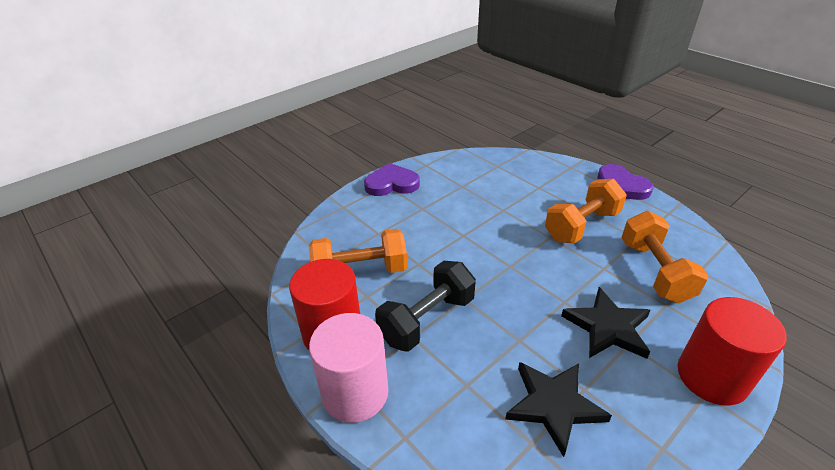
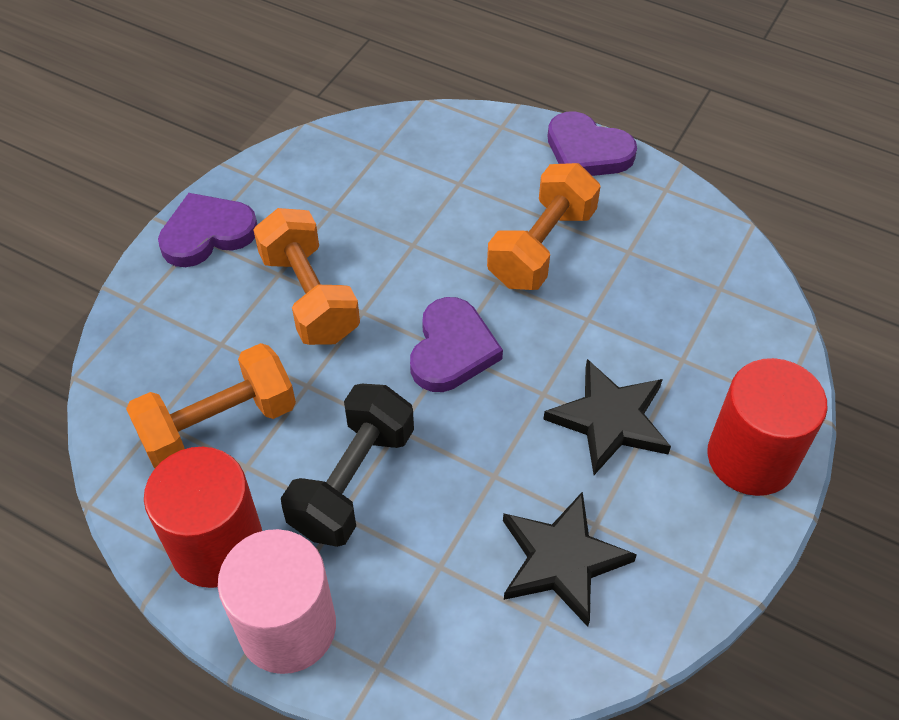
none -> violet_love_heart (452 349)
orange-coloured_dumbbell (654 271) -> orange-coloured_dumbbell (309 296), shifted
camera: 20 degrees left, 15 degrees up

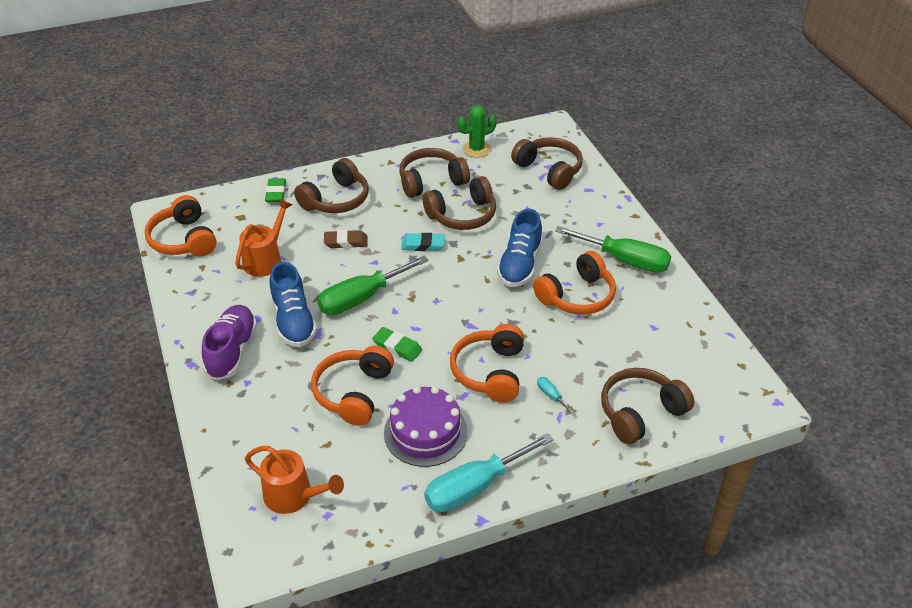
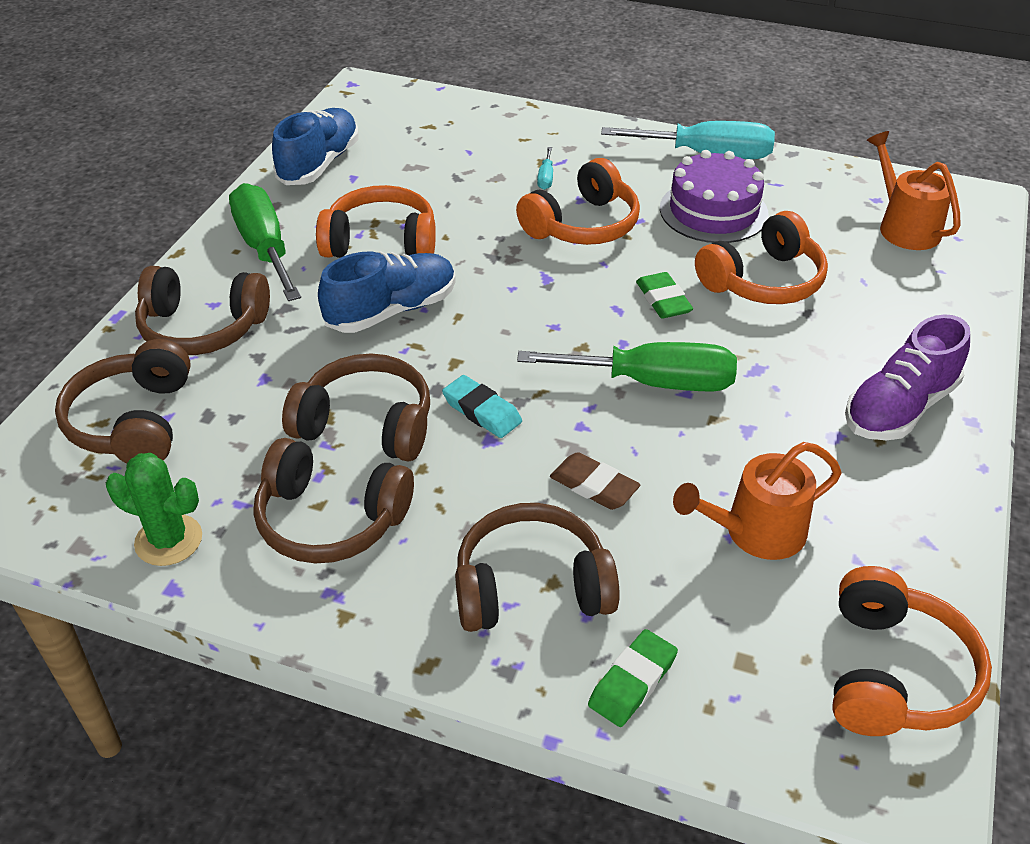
cobalt_shoe (293 321) -> cobalt_shoe (319 164), shifted
russet_headset (640 412) -> russet_headset (202 328), shifted
camera: 140 degrees left, 0 degrees up

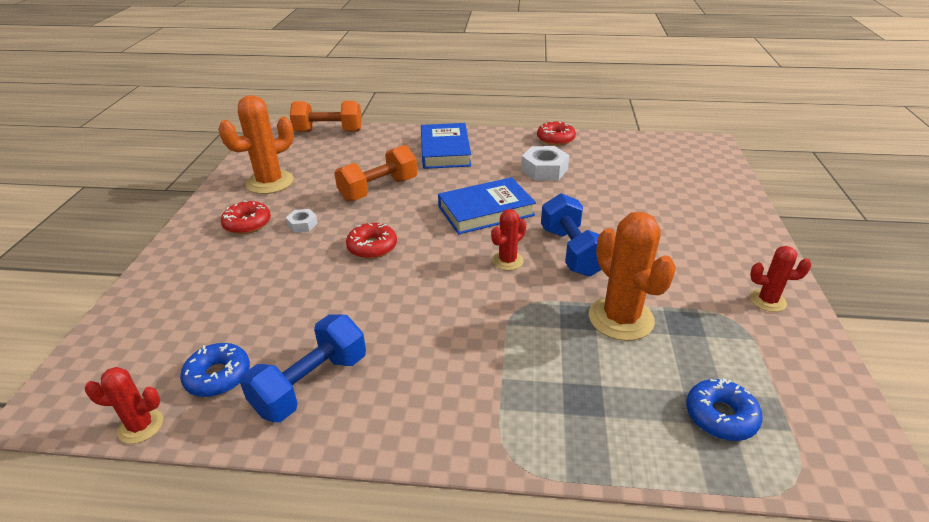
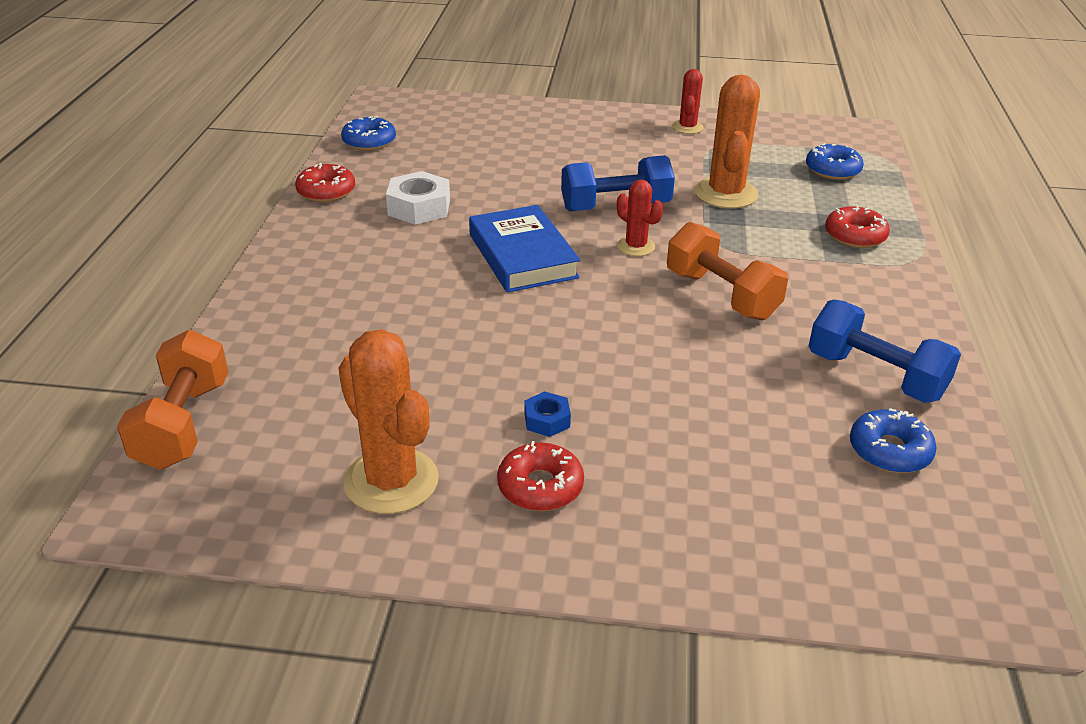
scarlet_prickly_plant (141 426) -> none
cobalt_hardcover (445 151) -> none
none -> cobalt_glazed_donut (369 142)
orange-coloured_dumbbell (378 189) -> orange-coloured_dumbbell (721 295), shifted
scarlet_glazed_donut (372 247) -> scarlet_glazed_donut (855 236), shifted
white_hex_nut (302 224) -> cobalt_hex_nut (547 420)
orange-coloured_prickly_plant (621 318) -> orange-coloured_prickly_plant (725 194), 60 degrees counterclockwise
camera: 90 degrees left, 0 degrees up

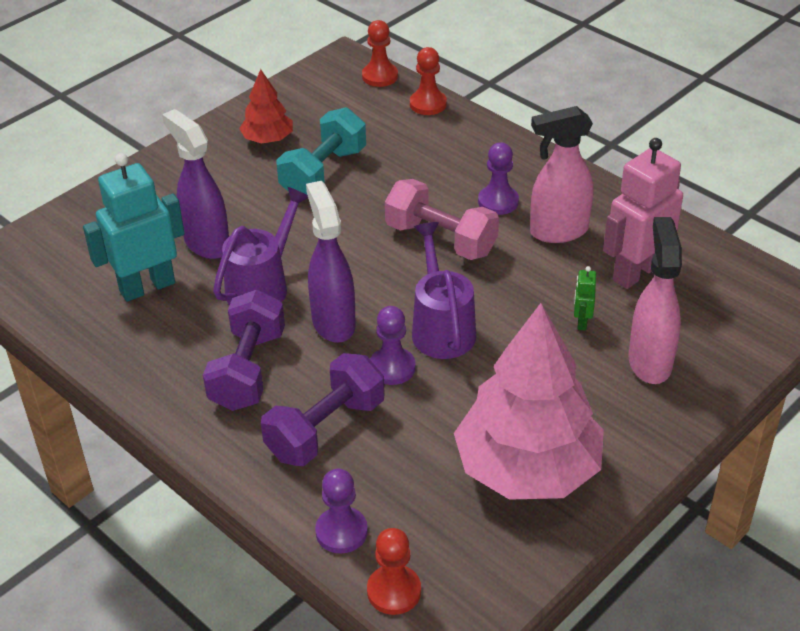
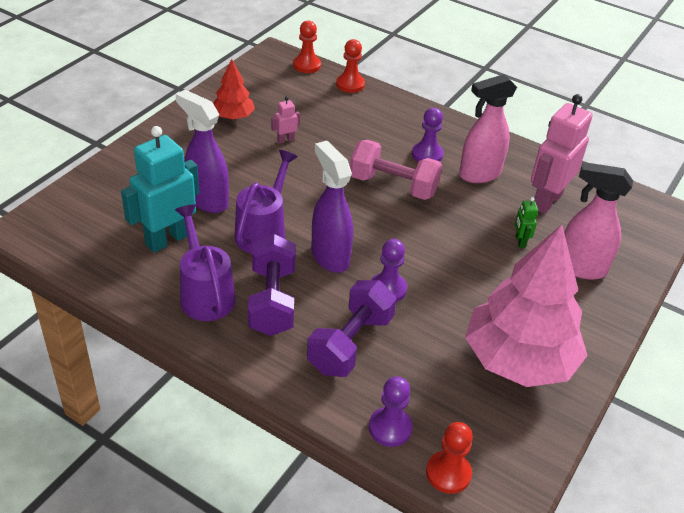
violet_sprinkling_can (441 327) -> violet_sprinkling_can (205 293), shifted
turquoise_dumbbell (323 173) -> pink_robot (285 140)
pink_sprayer (649 362) -> pink_sprayer (580 268), 60 degrees counterclockwise
camera: 15 degrees left, 0 degrees up

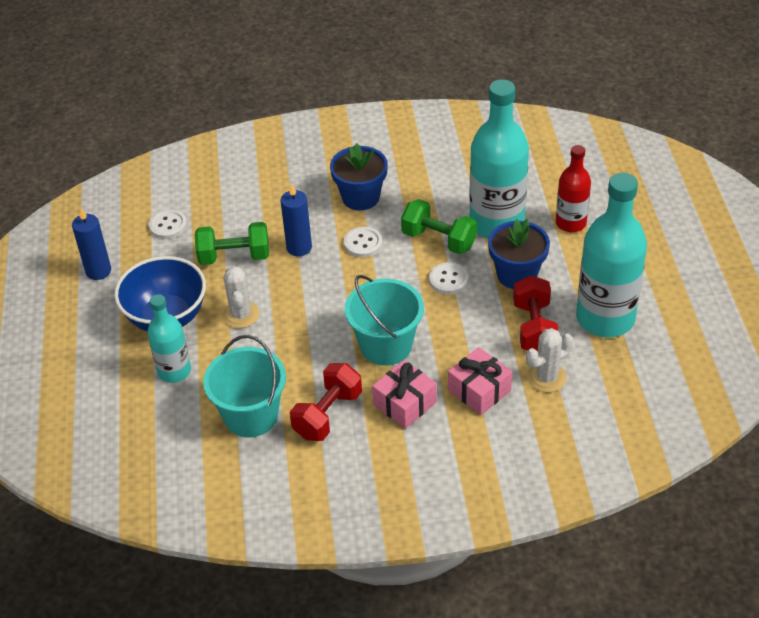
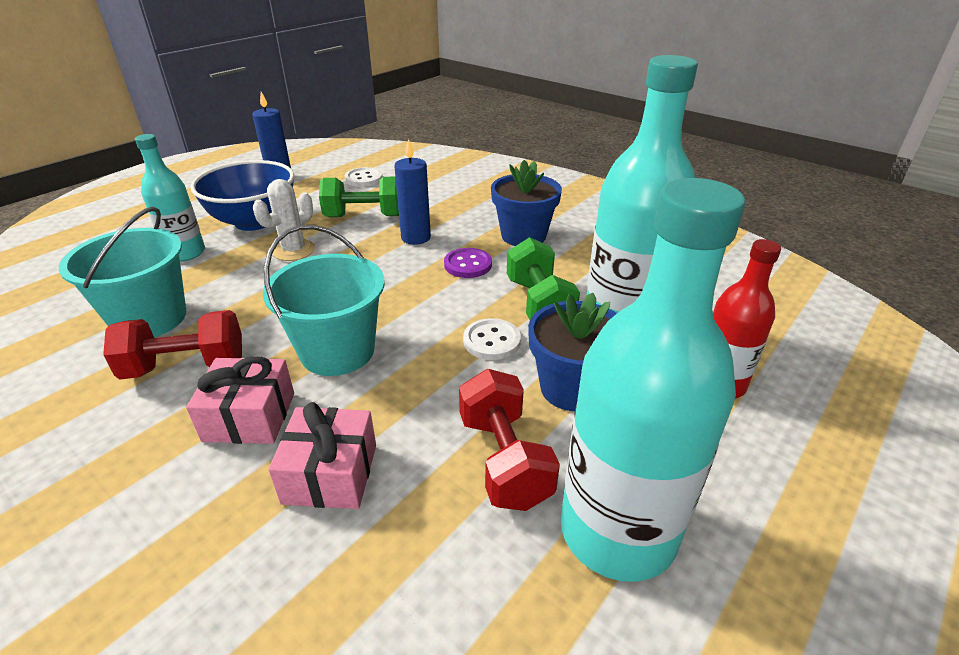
white_prickly_plant (547 377) -> none
white_sewing_button (363 243) -> violet_sewing_button (468 265)
leaf-green_dumbbell (234 256) -> leaf-green_dumbbell (364 216), 45 degrees counterclockwise
scarlet_dumbbell (534 328) -> scarlet_dumbbell (504 460), 60 degrees counterclockwise
camera: 45 degrees right, 10 degrees down

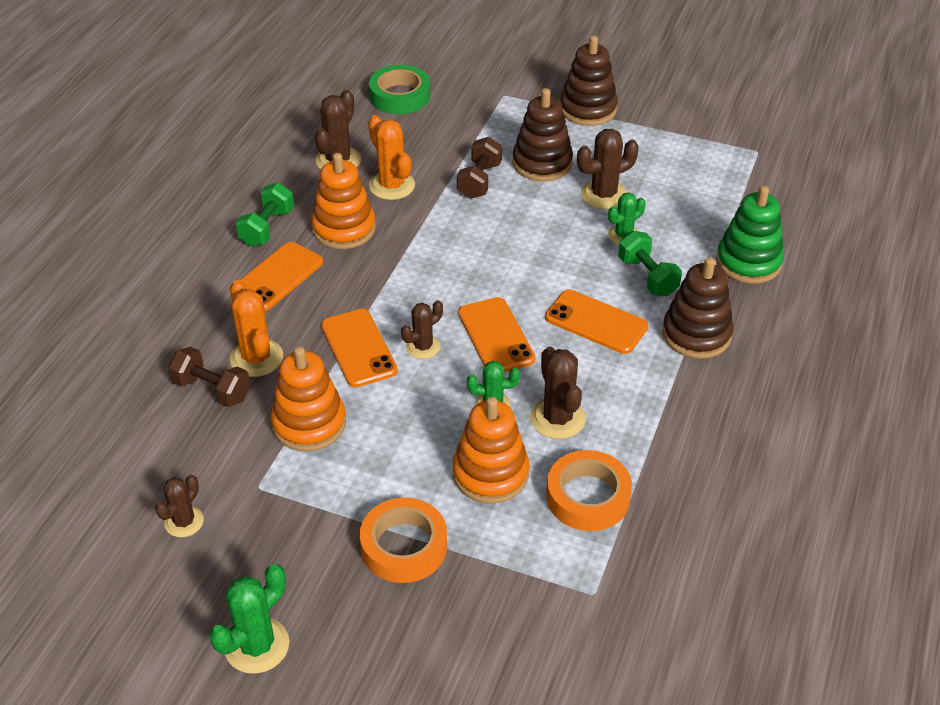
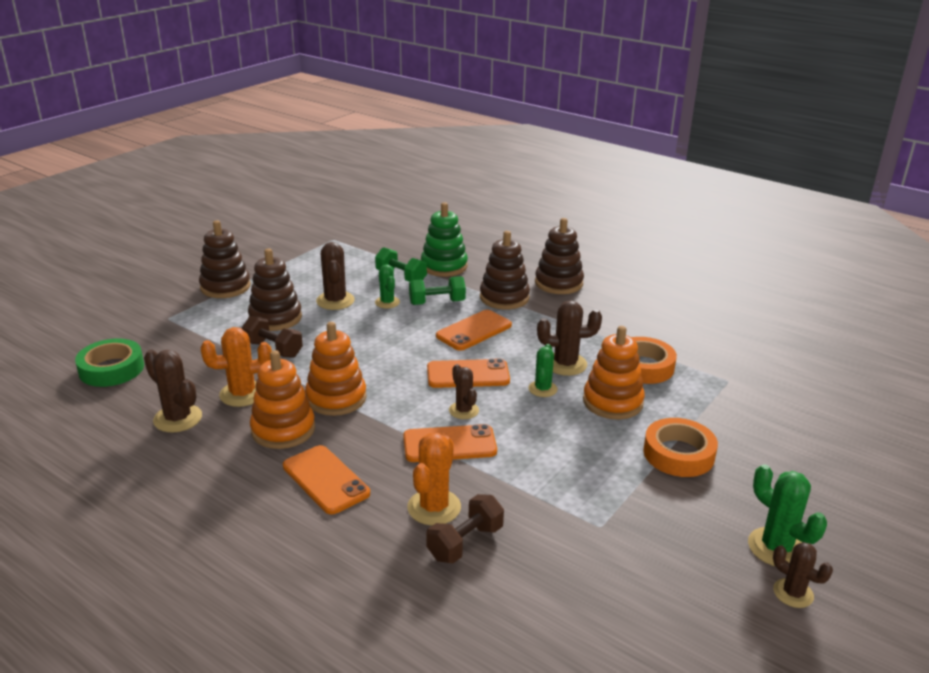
none -> russet_stacking_rings (558 283)
russet_prickly_plant (184 522) -> russet_prickly_plant (793 593), shifted
leaf-green_dumbbell (267 227) -> leaf-green_dumbbell (401 277), shifted
orange-coloured_stacking_rings (309 423) -> orange-coloured_stacking_rings (336 398), shifted
orange-coloured_prickly_plant (256 358) -> orange-coloured_prickly_plant (434 507), 60 degrees counterclockwise
camera: 75 degrees left, 15 degrees down

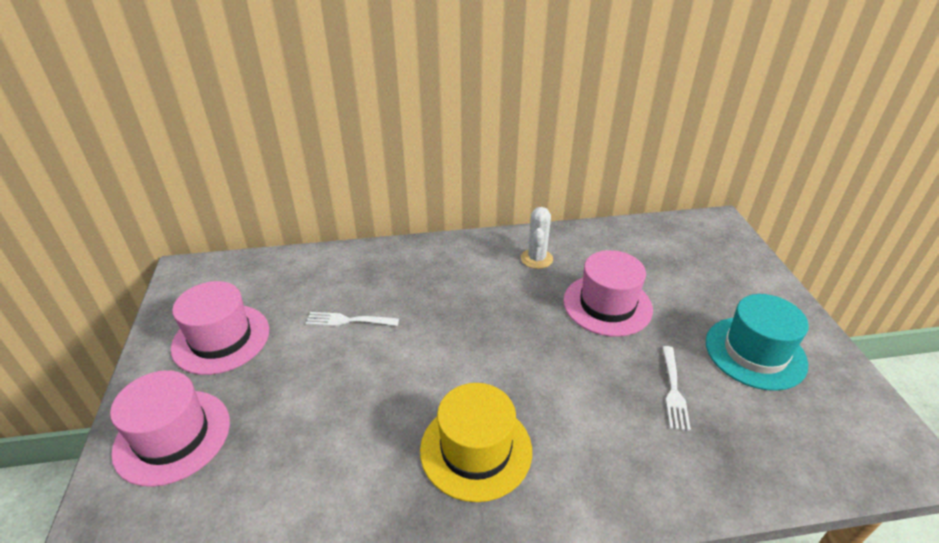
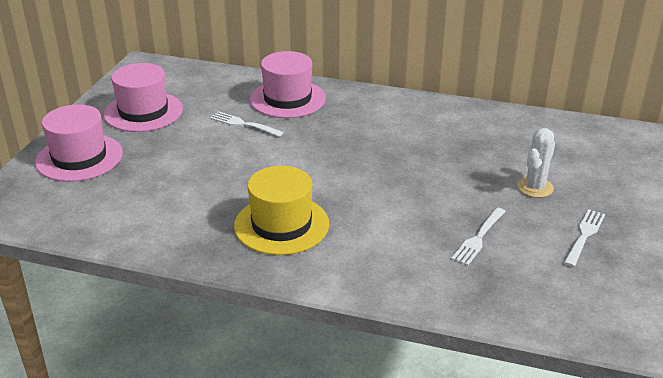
white_prickly_plant (536 259) -> white_prickly_plant (535 187), shifted
pink_hat (607 305) -> pink_hat (287 99), shifted
turquoise_hat (755 352) -> white_table_fork (584 236)
camera: 25 degrees right, 5 degrees down

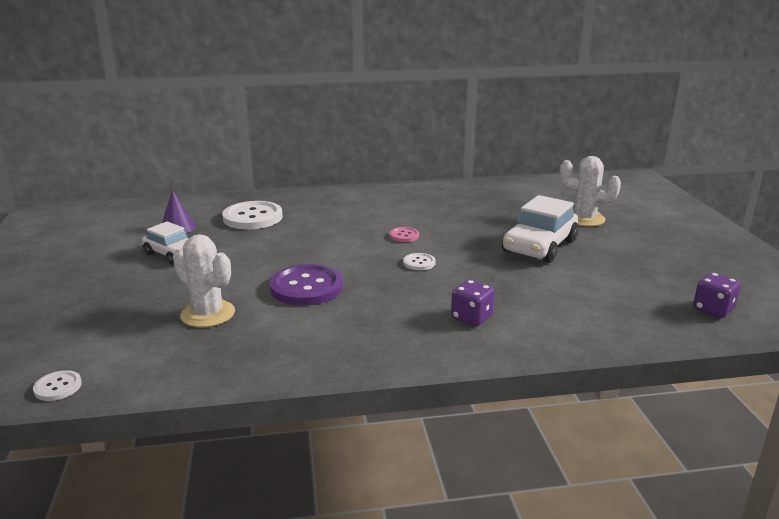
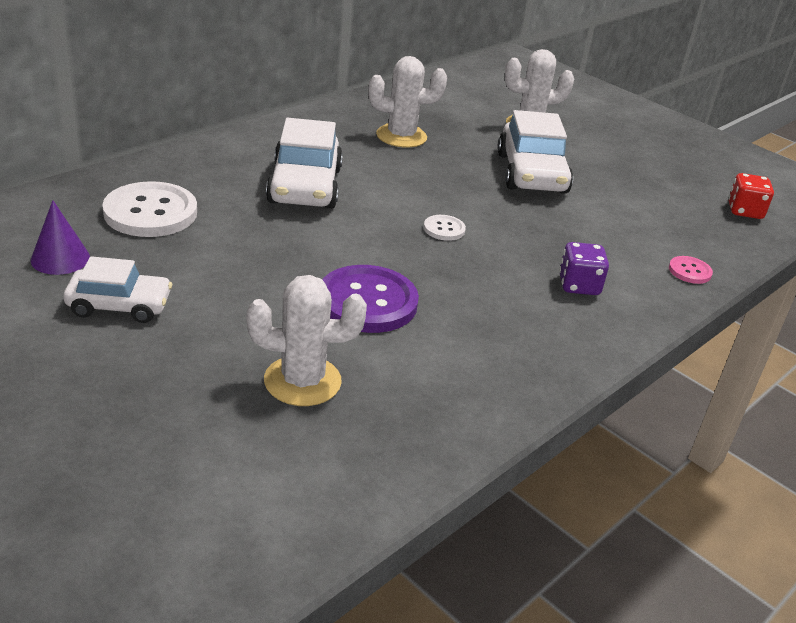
white_sewing_button (58 387) -> none
none -> white_automobile (305 186)
none -> white_prickly_plant (401 136)
pink_sewing_button (404 236) -> pink_sewing_button (689 271), shifted
violet_game_die (713 309) -> scarlet_game_die (744 211)
camera: 40 degrees left, 10 degrees up

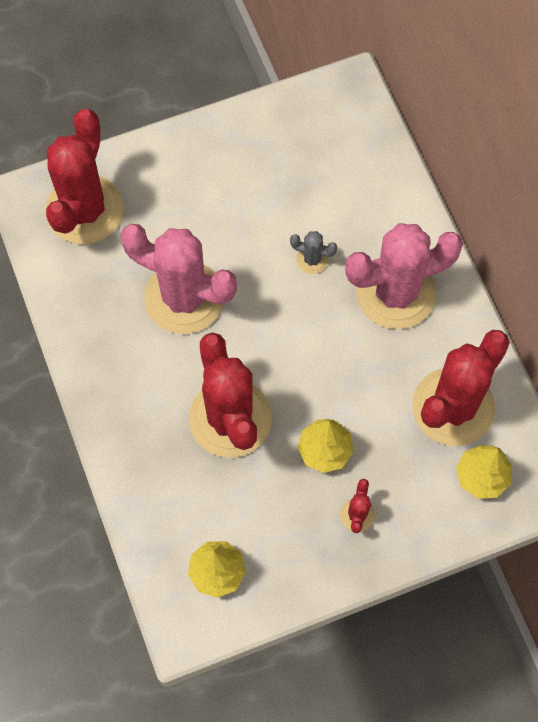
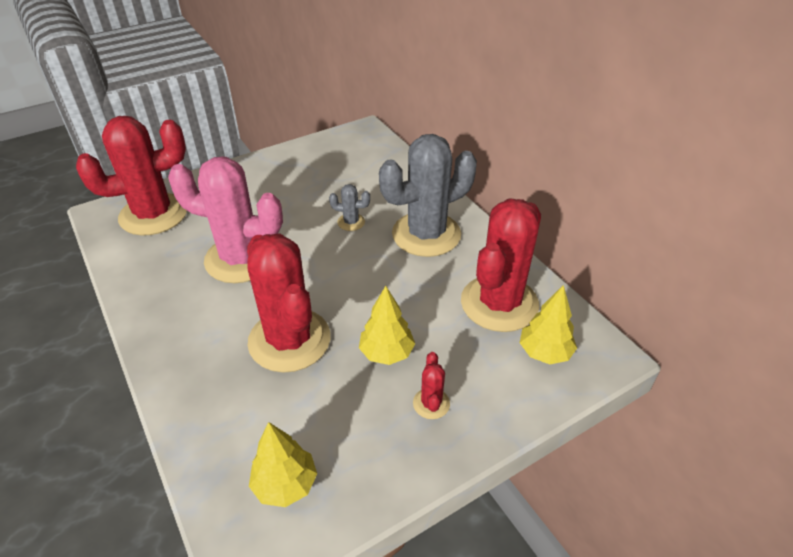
pink_prickly_plant (396 293) -> gray_prickly_plant (426 234)
scarlet_prickly_plant (85 210) -> scarlet_prickly_plant (153 214), 60 degrees clockwise
camera: 10 degrees left, 25 degrees down

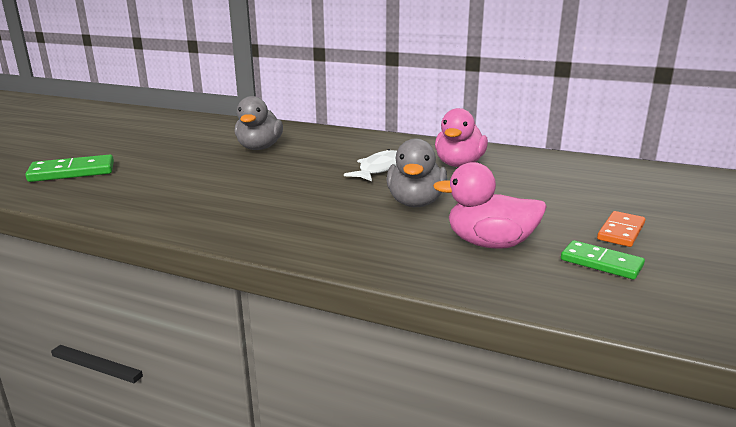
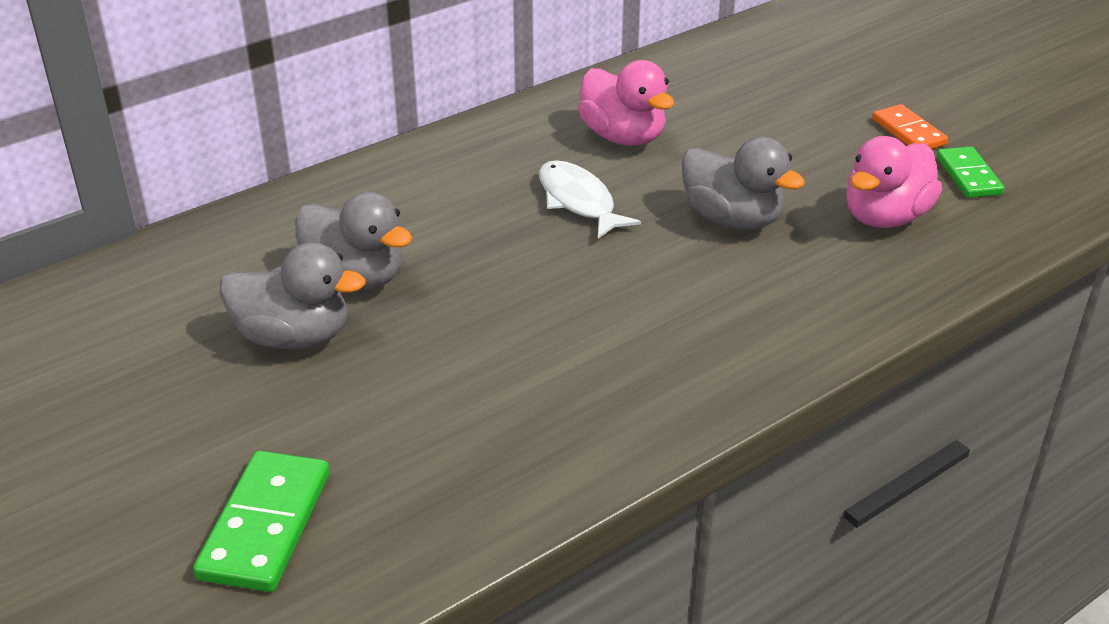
none -> gray_rubber_duck (294 337)
leaf-green_domino_piece (601 263) -> leaf-green_domino_piece (968 176), 75 degrees counterclockwise
camera: 60 degrees left, 15 degrees up

